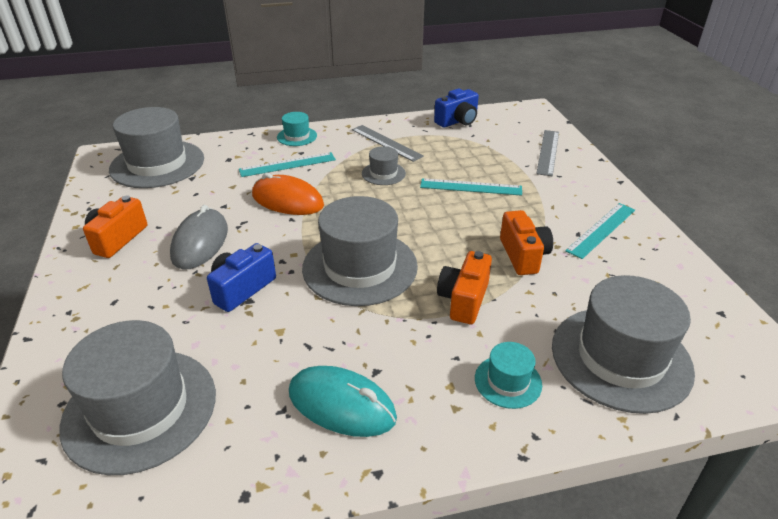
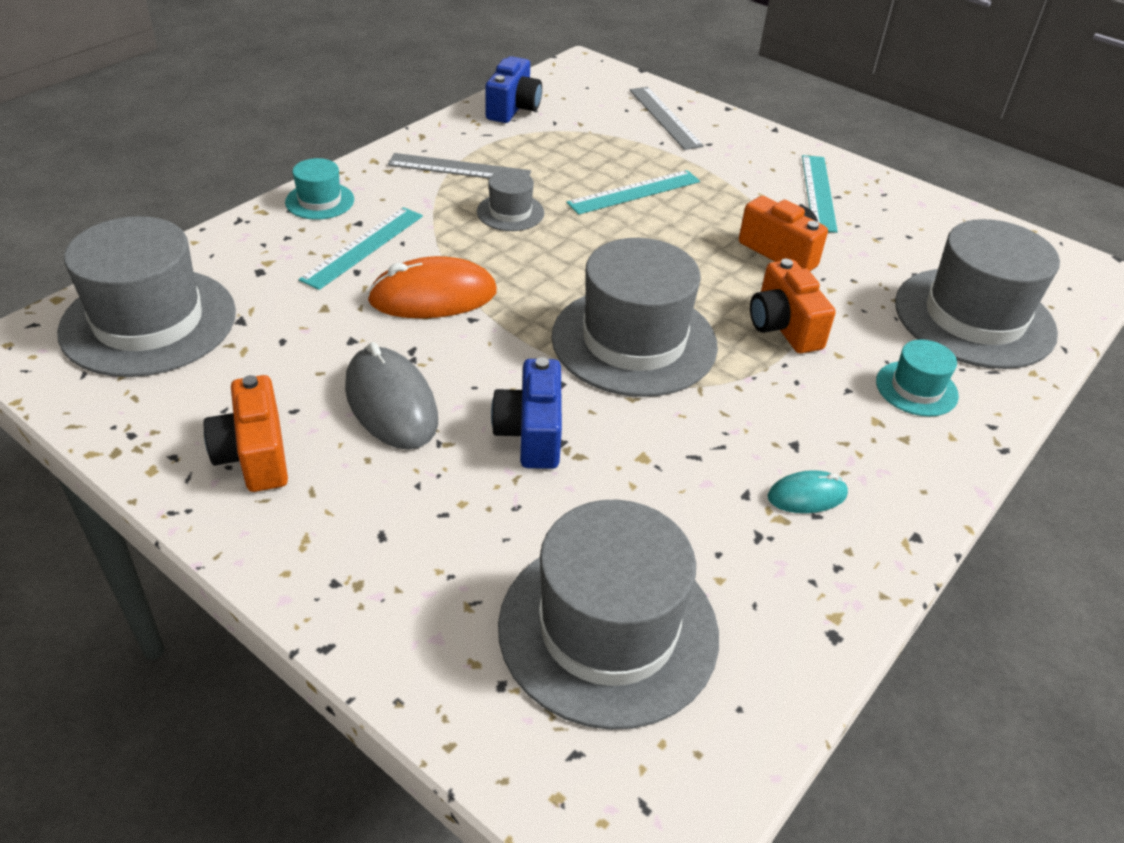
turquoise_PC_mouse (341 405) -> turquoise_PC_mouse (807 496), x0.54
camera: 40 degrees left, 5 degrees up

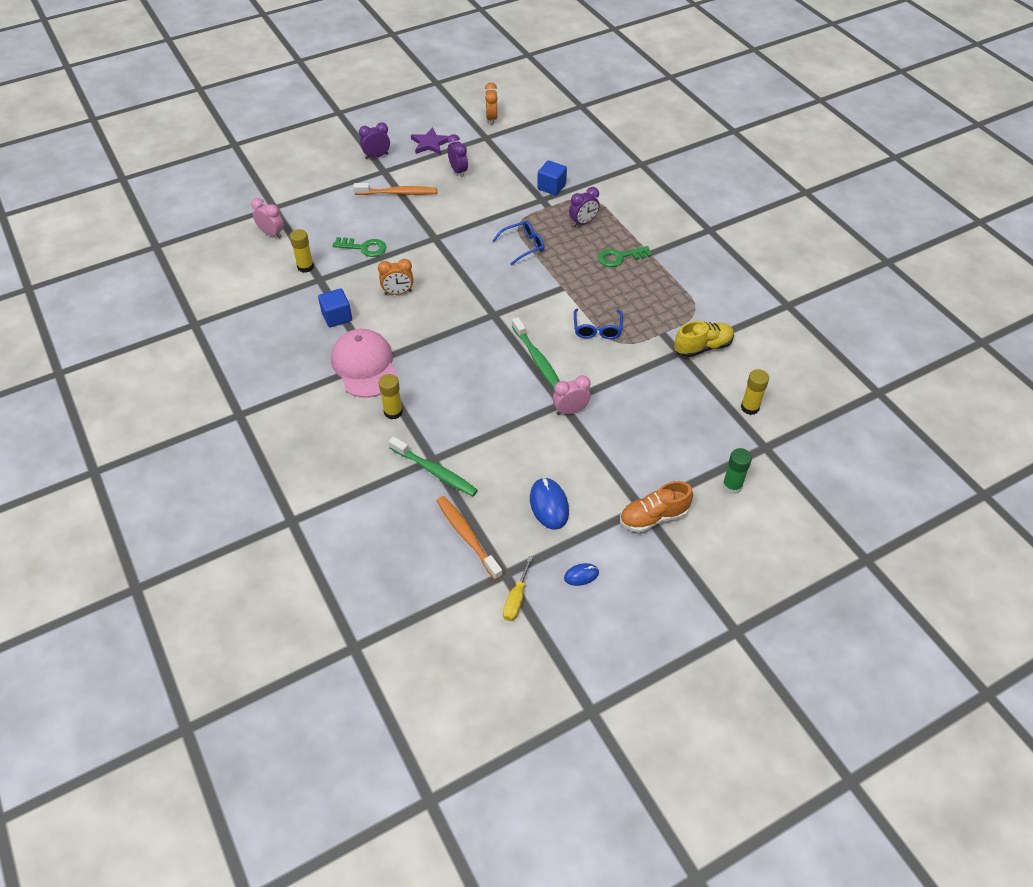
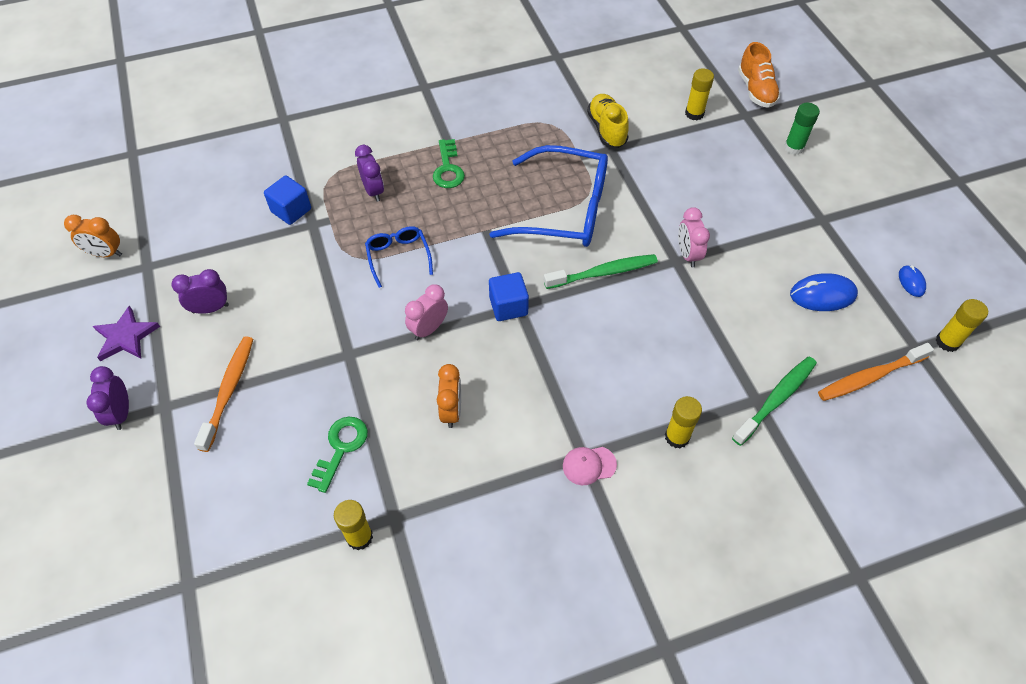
pink_alarm_clock (271 234) -> pink_alarm_clock (429 329), shifted
cobalt_block (337 317) -> cobalt_block (508 306), shifted
orange-coloured_shoe (653 517) -> orange-coloured_shoe (756 90), shifted
golden_hand_screwdriver (516 599) -> golden_stick_of_glue (947 342)
pink_peaked_cap (364 366) -> pink_peaked_cap (589 465), x0.45
cobalt_spectacles (597 329) -> cobalt_spectacles (564 210), x2.02
camera: 80 degrees left, 5 degrees up

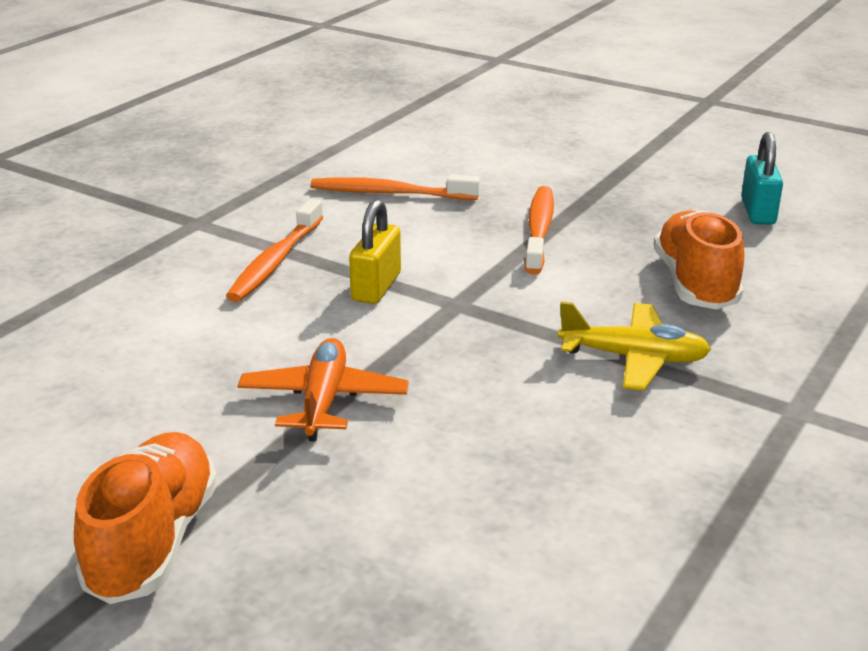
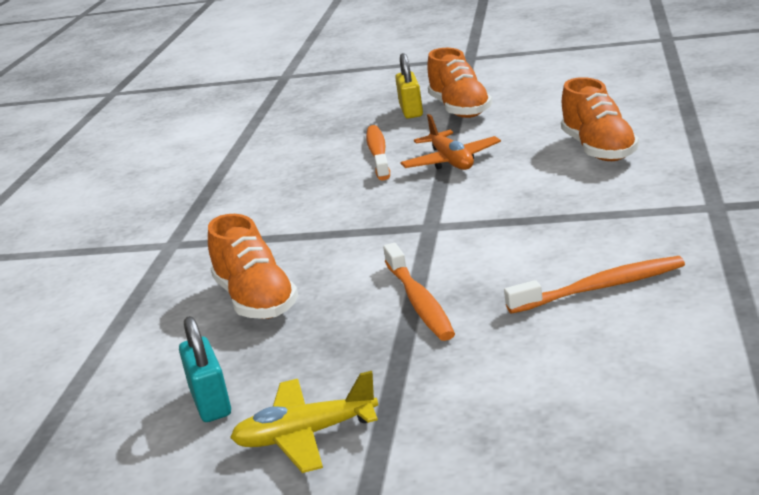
none -> orange-coloured_shoe (599 150)
orange-coloured_toothbrush (276 261) -> orange-coloured_toothbrush (378 154), shifted
golden_small_lock (376 287) -> golden_small_lock (411 111), shifted
golden_plane (634 358) -> golden_plane (305 436), shifted
camera: 160 degrees right, 5 degrees down

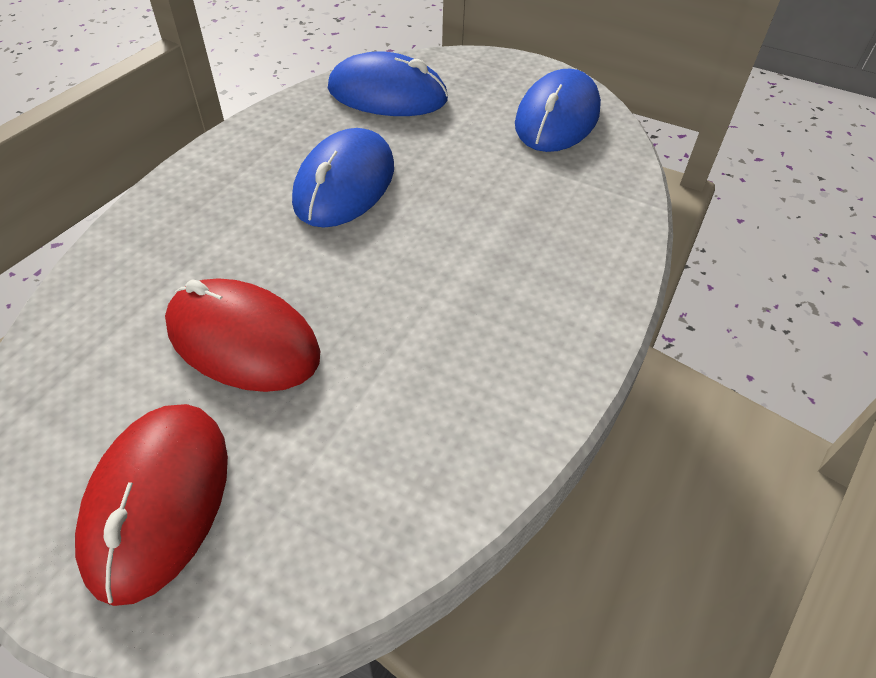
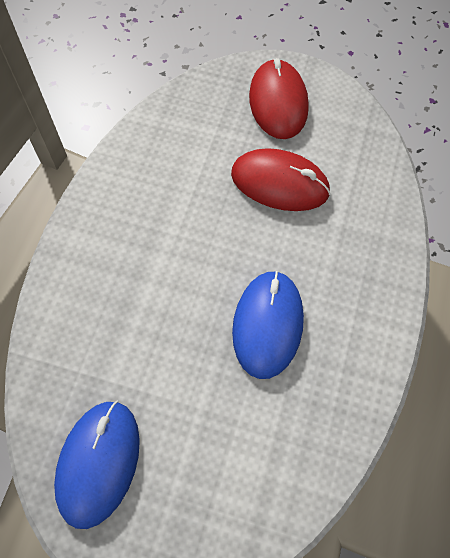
cobalt_PC_mouse (387 94) -> none
camera: 170 degrees right, 15 degrees up

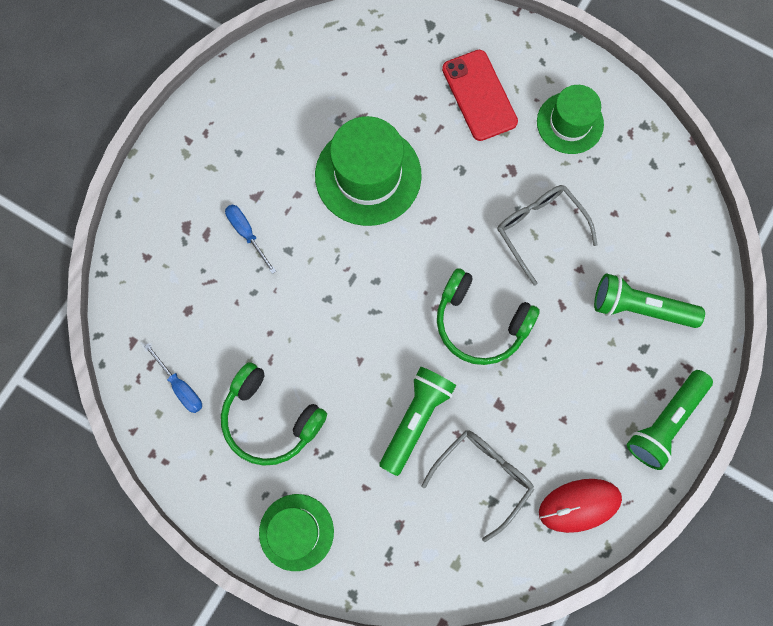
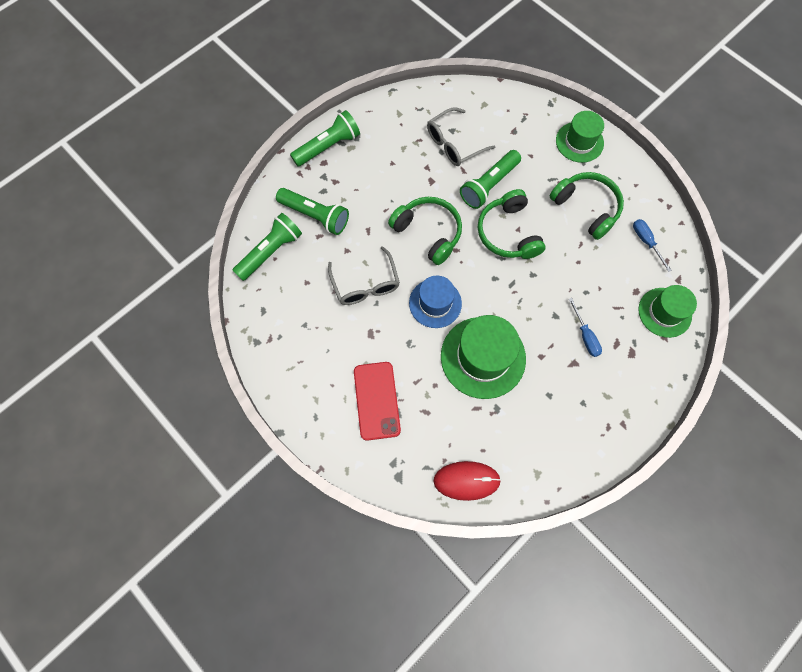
none -> leaf-green_pocket_torch (271 252)
none -> cobalt_hat (435 303)
none -> leaf-green_headset (508 233)
leaf-green_hat (570 123) -> leaf-green_hat (664 312), shifted
scarlet_PC_mouse (579 505) -> scarlet_PC_mouse (466 480), shifted
camera: 165 degrees left, 5 degrees down

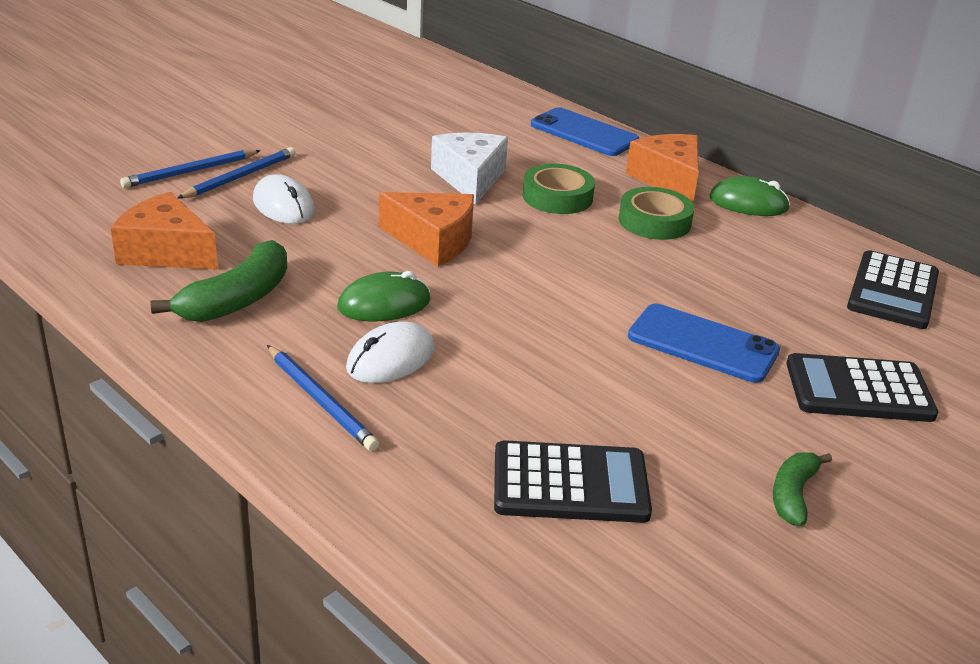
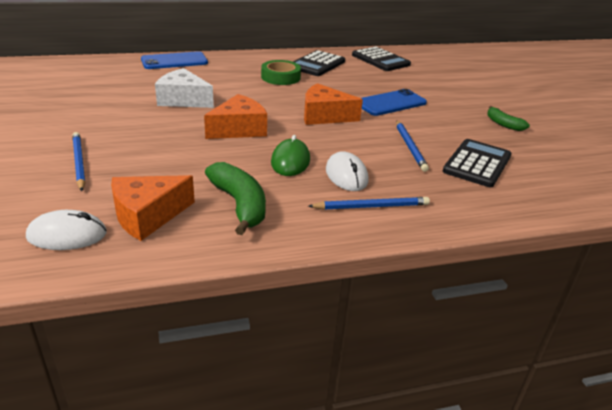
leaf-green_roll_of_tape (557 197) -> none
leaf-green_PC_mouse (748 203) -> none
cobalt_lead_pencil (190 172) -> cobalt_lead_pencil (410 147), shifted
white_PC_mouse (283 205) -> white_PC_mouse (67 235), shifted
orange-coloured_piece_of_cheese (668 179) -> orange-coloured_piece_of_cheese (324 116), shifted
ebony_calculator (859 390) -> ebony_calculator (317 64), shifted
camera: 60 degrees left, 0 degrees up

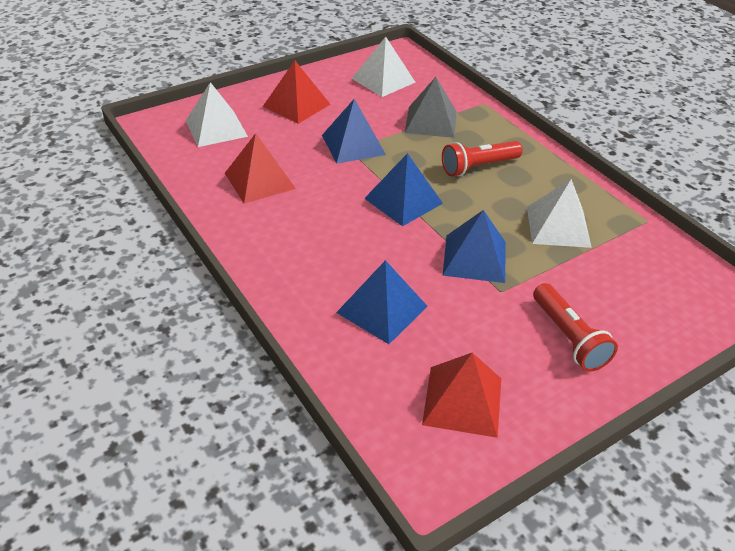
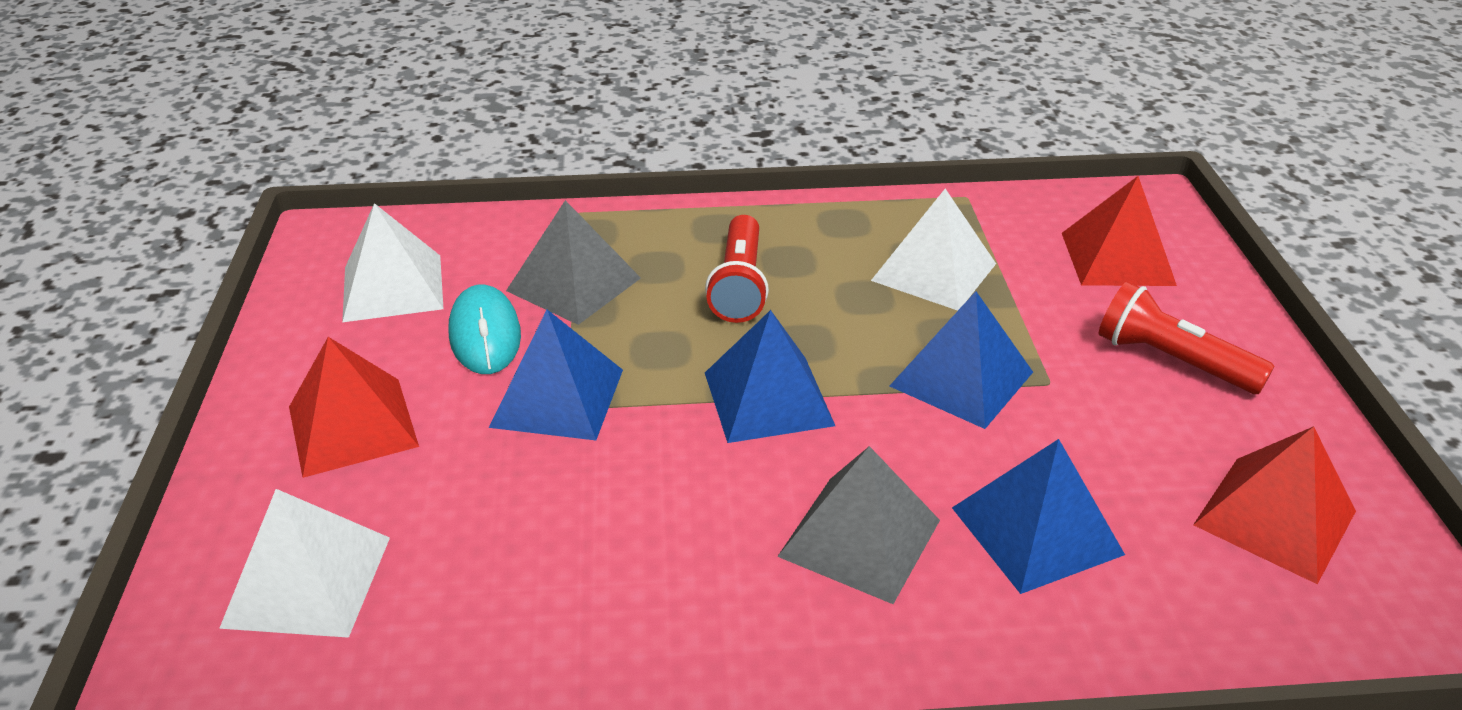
none -> turquoise_PC_mouse (485 335)
none -> gray_solid_pyramid (859 537)
scarlet_solid_pyramid (260 180) -> scarlet_solid_pyramid (1117 258), shifted
scarlet_pocket_torch (568 337) -> scarlet_pocket_torch (1172 361), 150 degrees counterclockwise
camera: 60 degrees left, 5 degrees down

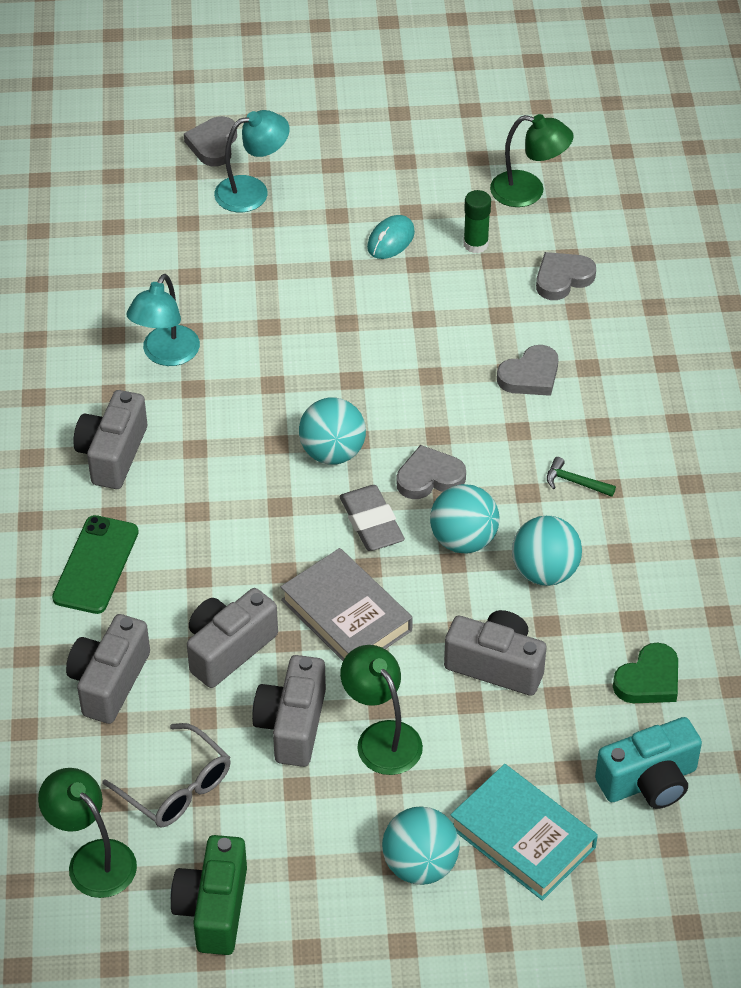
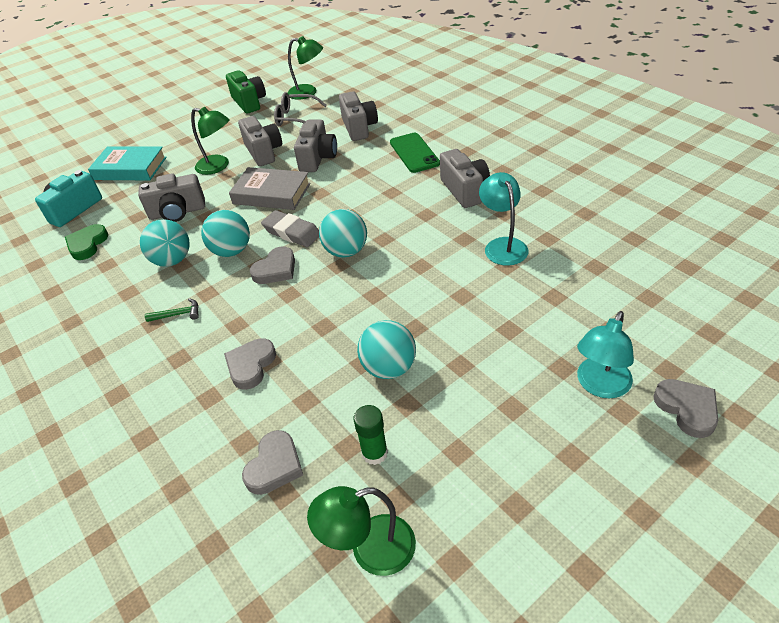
turquoise_PC_mouse (391 240) -> none
turquoise_play_ball (420 865) -> turquoise_play_ball (389 368), shifted
camera: 150 degrees right, 5 degrees down

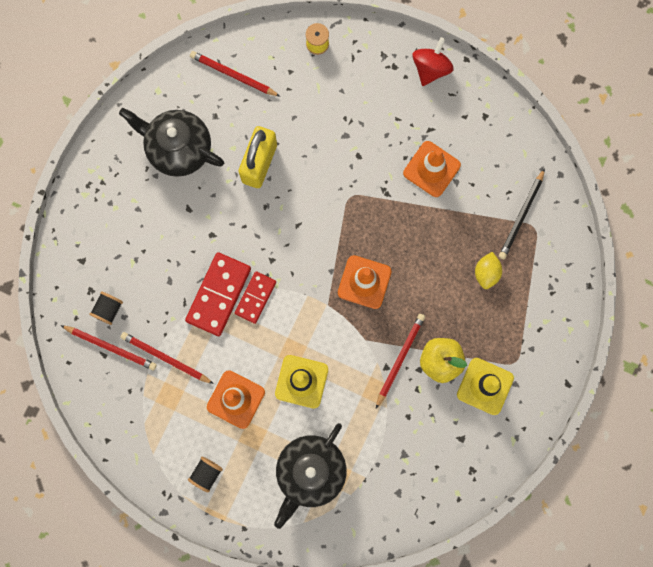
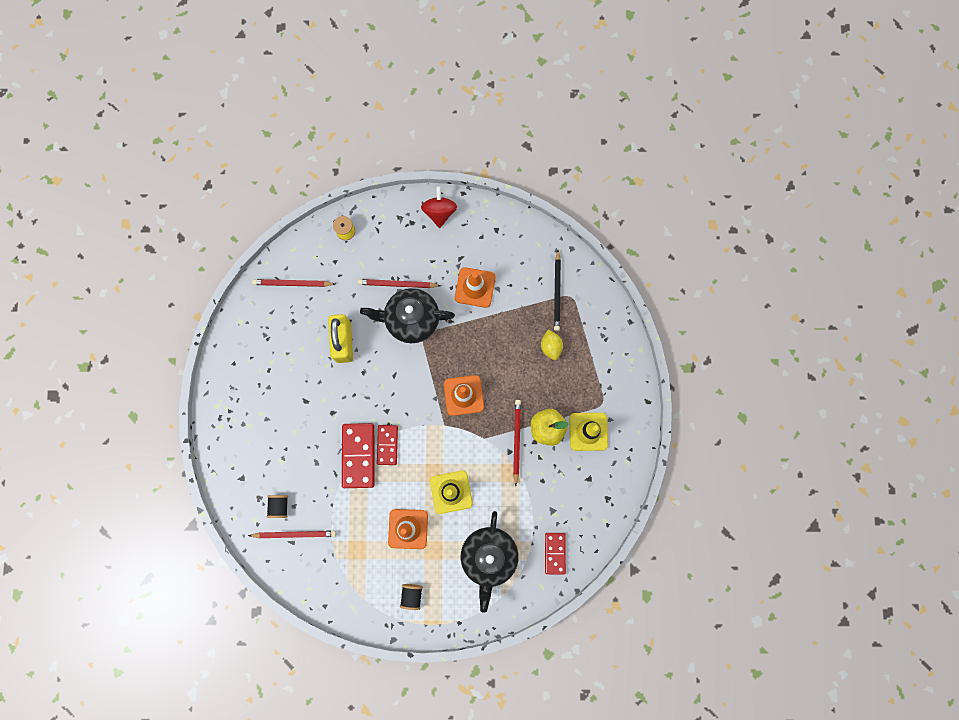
none -> scarlet_domino_piece (555 553)
ebony_teapot (178 149) -> ebony_teapot (411 319), shifted
scarlet_lead_pencil (166 358) -> scarlet_lead_pencil (398 284), shifted
camera: 25 degrees left, 0 degrees up

